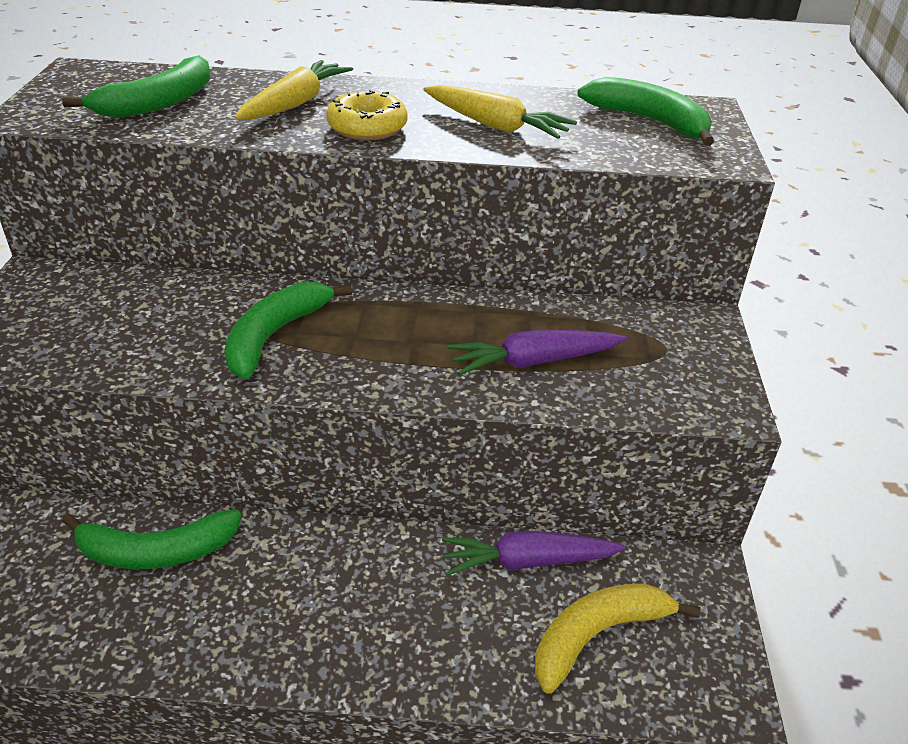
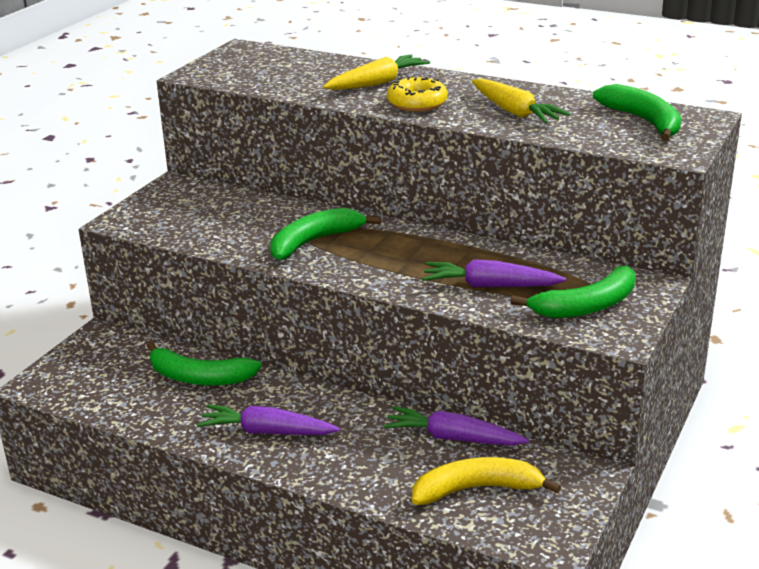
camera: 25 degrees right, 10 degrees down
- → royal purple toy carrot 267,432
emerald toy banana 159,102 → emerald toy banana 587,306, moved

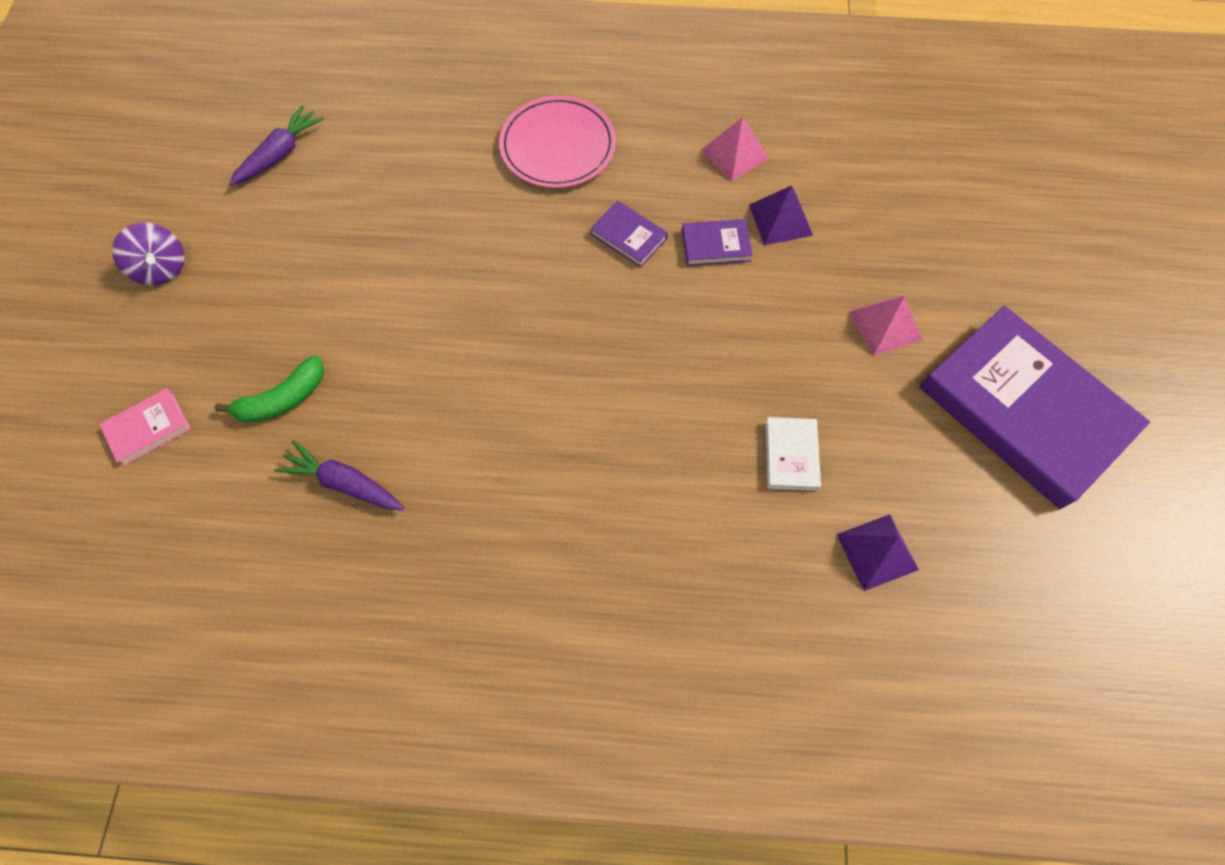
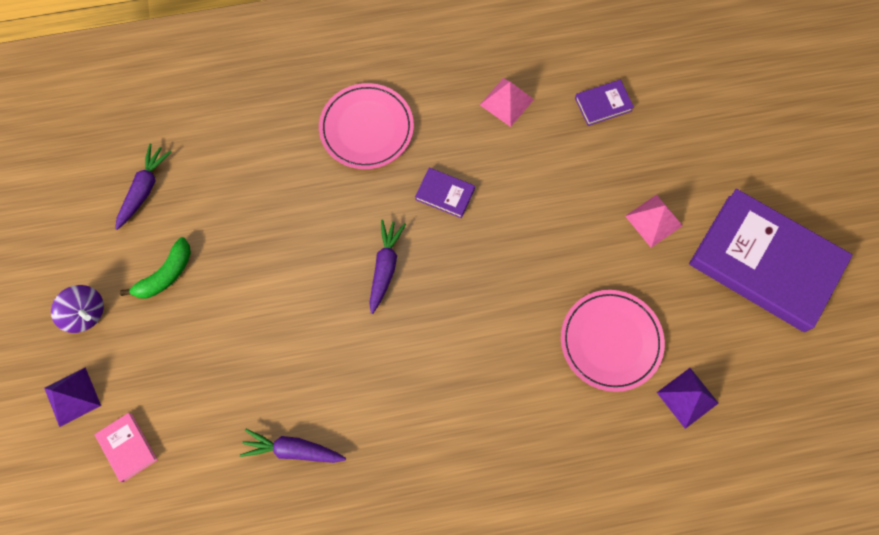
camera: 15 degrees left, 5 degrees up
- → royal purple toy carrot 385,267
emerald toy banana 283,399 → emerald toy banana 165,275, moved
royal purple hardcover 715,245 → royal purple hardcover 603,104, moved
royal purple solid pyramid 780,219 → royal purple solid pyramid 72,396, moved
white hardcover 791,455 → rose-pink plate 611,341
rose-pink hardcover 148,428 → rose-pink hardcover 127,447, 75 degrees counterclockwise

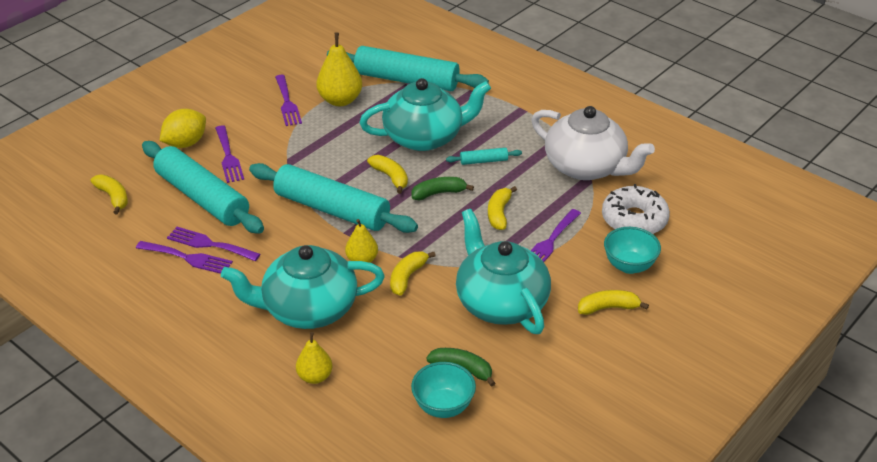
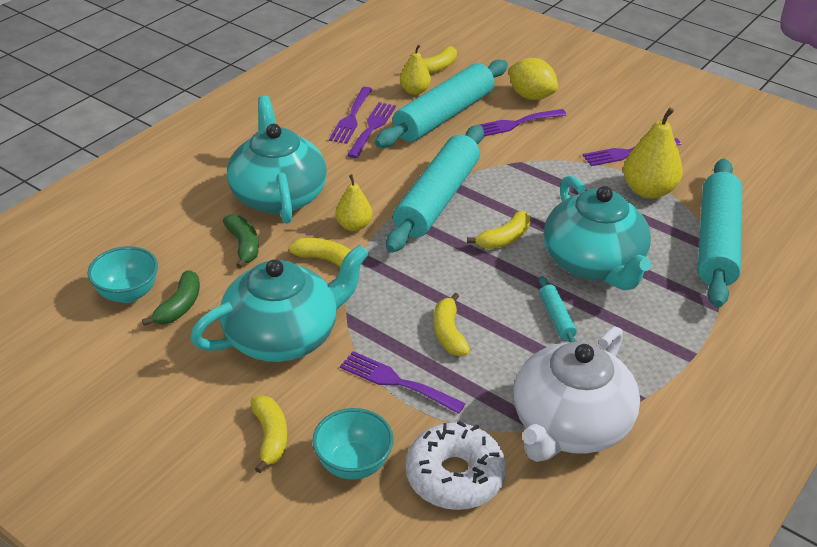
camera: 85 degrees right, 0 degrees up
bright yellow toy pear 315,376 → bright yellow toy pear 414,91, moved
emerald toy banana 438,193 → emerald toy banana 243,245, moved
bright yellow toy banana 499,213 → bright yellow toy banana 449,333, 105 degrees counterclockwise

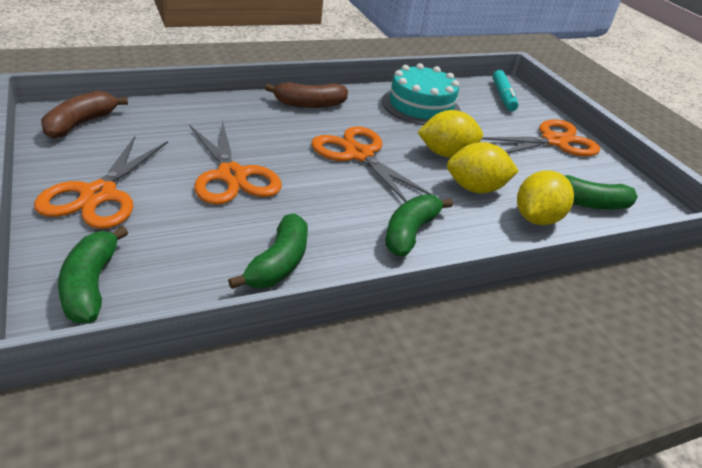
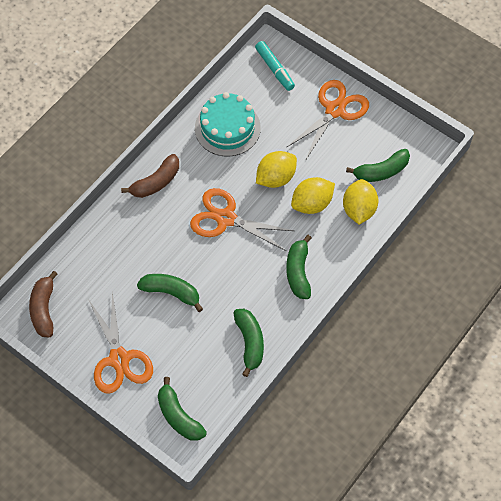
camera: 25 degrees left, 25 degrees up
orange-coloured scissors 232,176 → emerald toy banana 171,292

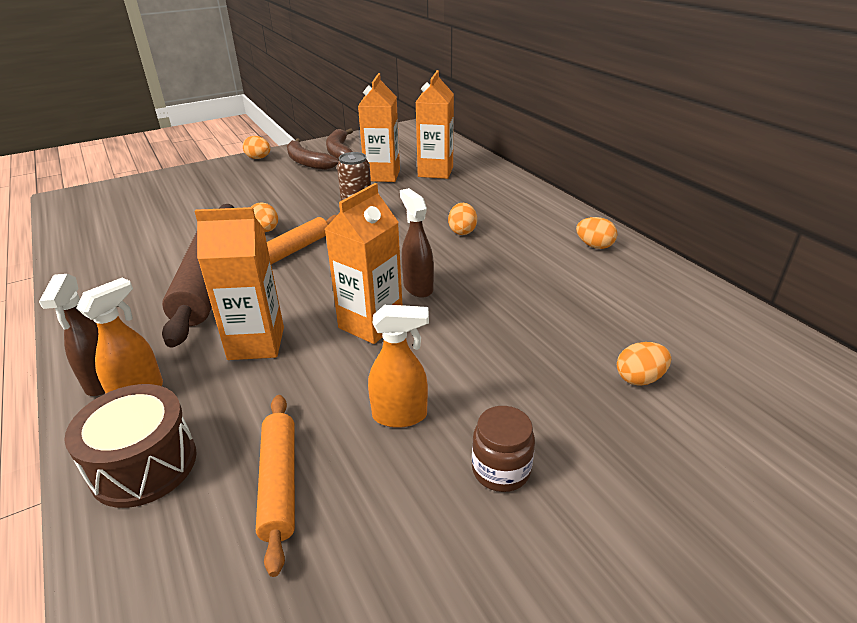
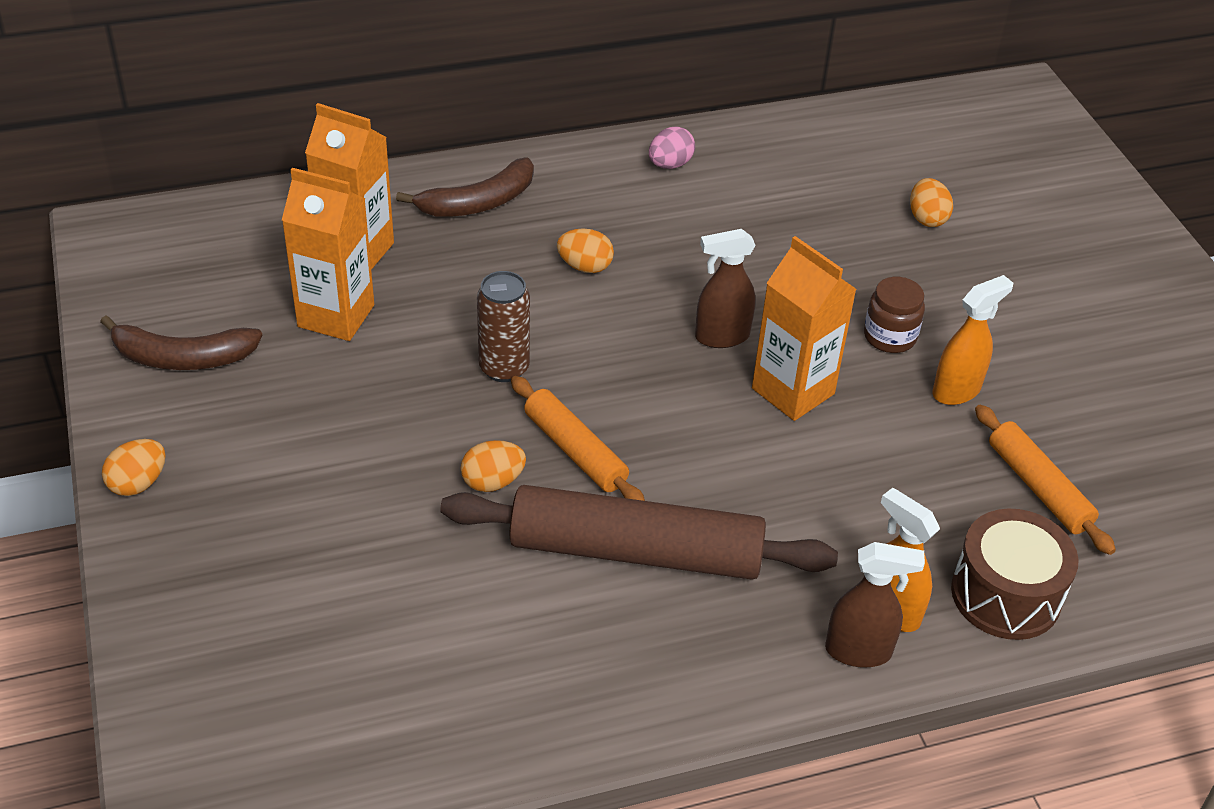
camera: 80 degrees left, 10 degrees up
orange-coloured carton 256,343 → -
russet toy banana 307,162 → russet toy banana 478,202, moved
russet jam jar 501,470 → russet jam jar 889,336, moved
orange-coloured egg shape 594,246 → rose-pink egg shape 670,164
orange-coloured pastry roller 279,483 → orange-coloured pastry roller 1038,487, 60 degrees clockwise
orange-coloured spray cleaner 400,415 → orange-coloured spray cleaner 957,391, 45 degrees clockwise

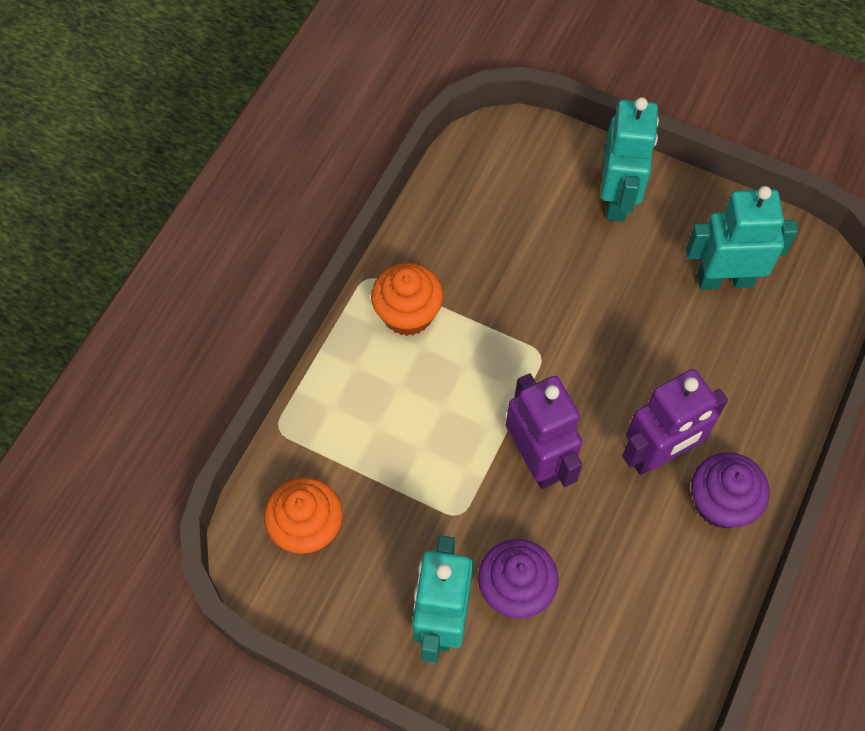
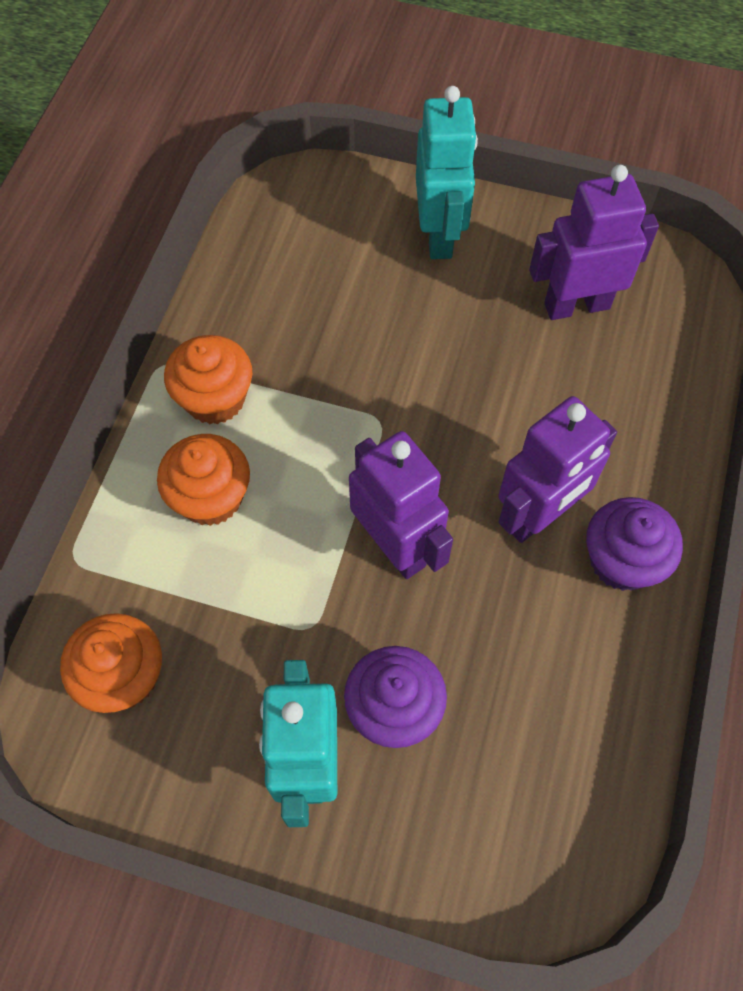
camera: 10 degrees left, 0 degrees up
- → orange-coloured cupcake 211,497
teal robot 724,279 → royal purple robot 576,305

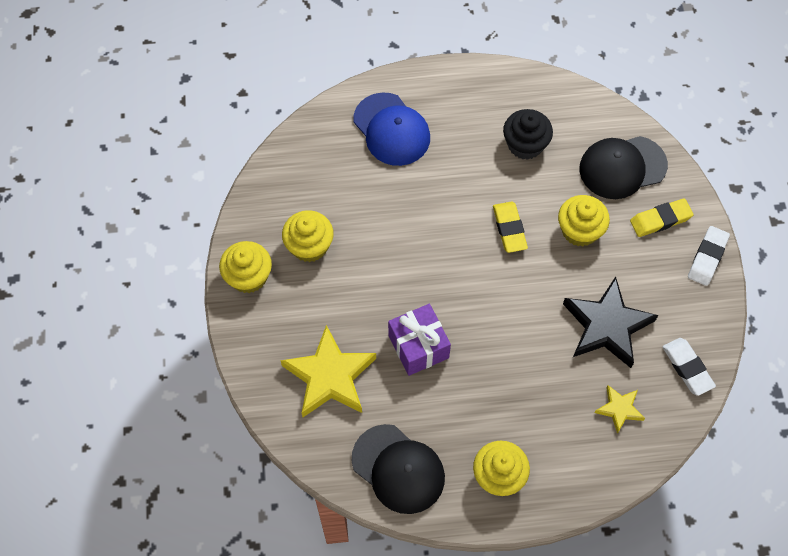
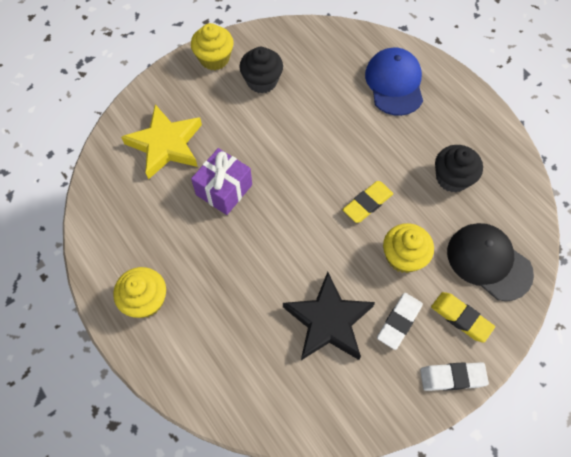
camera: 60 degrees right, 0 degrees up
black peaked cap 398,469 → -
bright yellow star shape 619,409 → -
white eraser 687,368 → white eraser 399,321, moved
bright yellow cupcake 309,246 → black cupcake 262,81
blue peaked cap 391,130 → blue peaked cap 394,83, 150 degrees clockwise

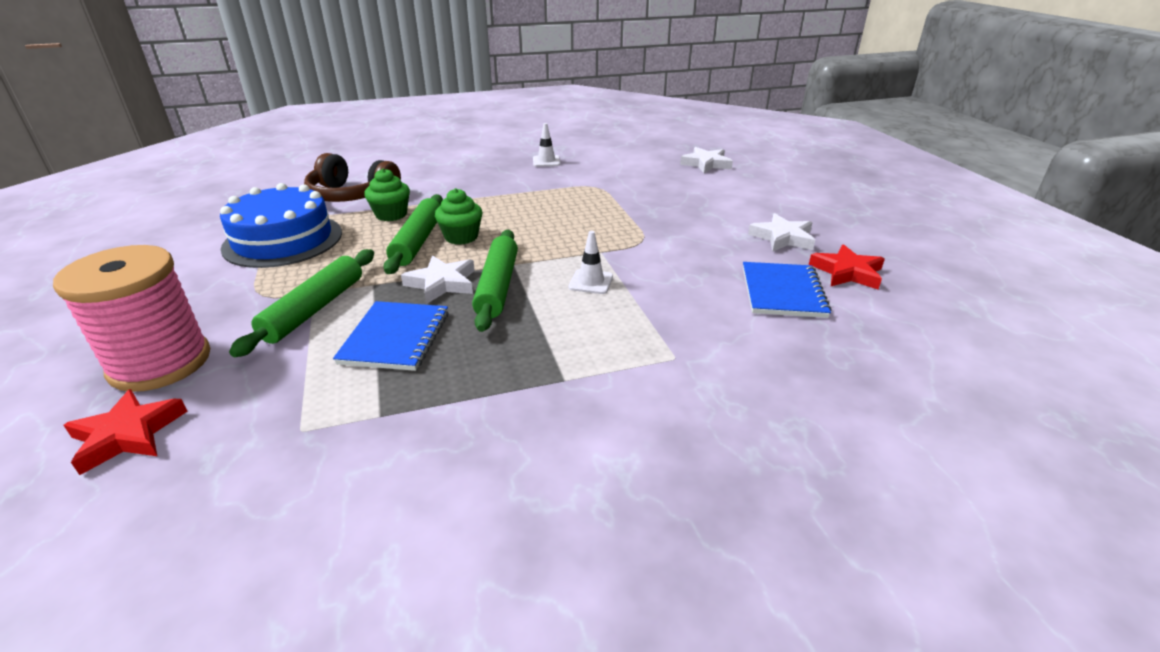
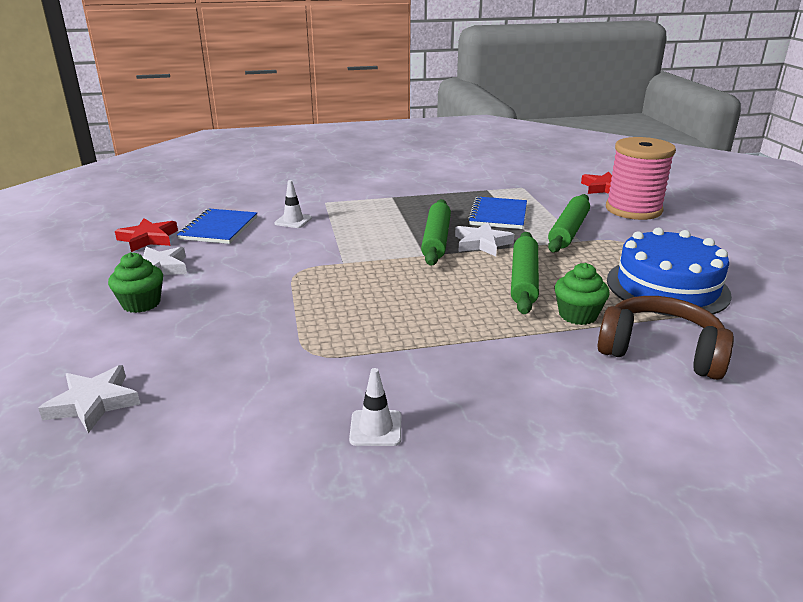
camera: 175 degrees left, 5 degrees down
emerald cupcake 461,237 → emerald cupcake 141,303, moved
white traffic cone 591,282 → white traffic cone 293,221, moved

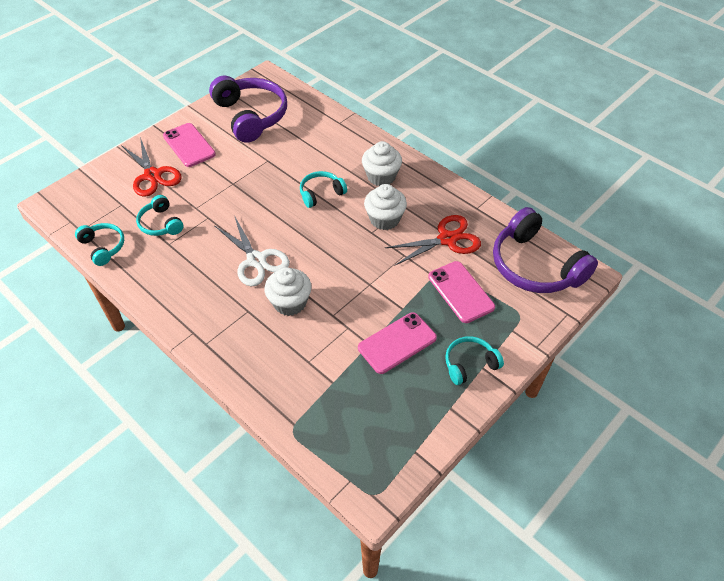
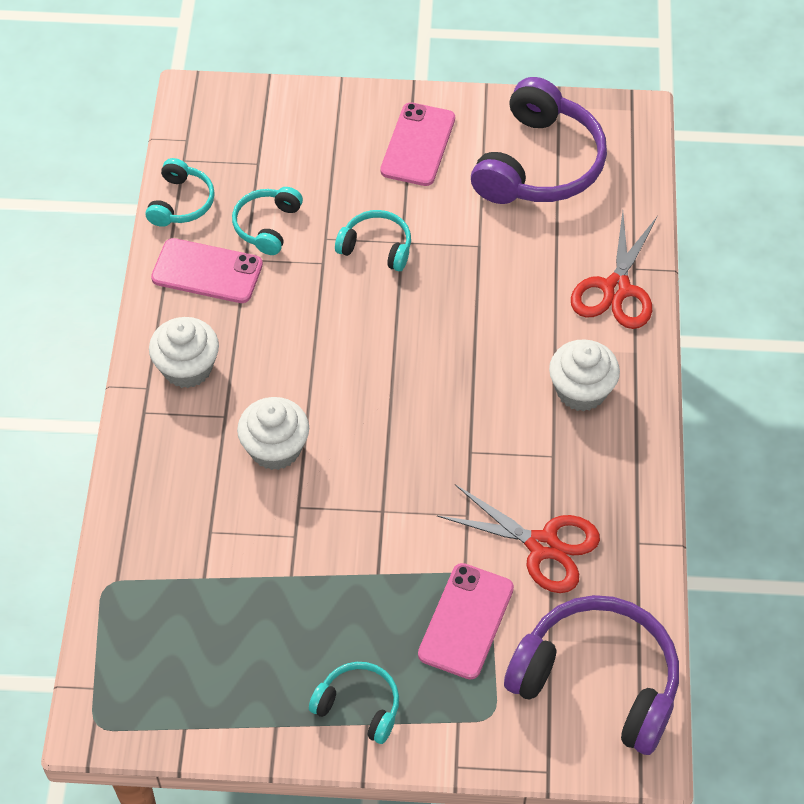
camera: 50 degrees right, 5 degrees up
white scissors 256,260 → -
scarlet scissors 152,175 → scarlet scissors 616,289, moved
teal over-ear headphones 321,193 → teal over-ear headphones 376,247, moved
rose-pink phone 397,343 → rose-pink phone 207,271, moved
white cupcake 384,219 → white cupcake 187,368, moved
royal purple over-ear headphones 535,266 → royal purple over-ear headphones 597,681, 105 degrees clockwise

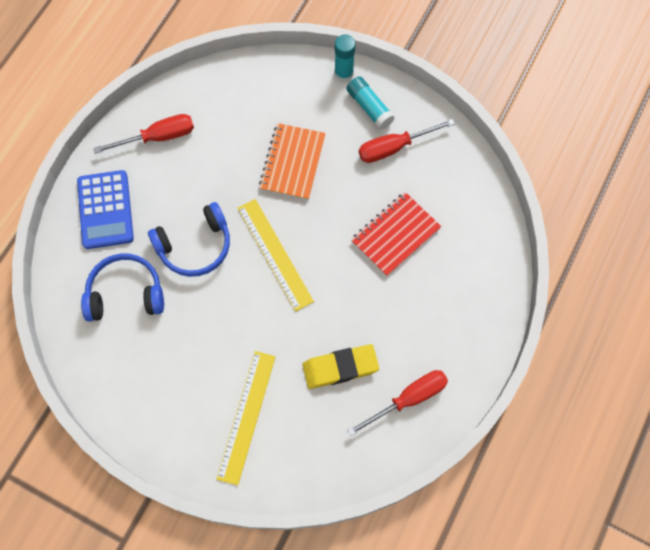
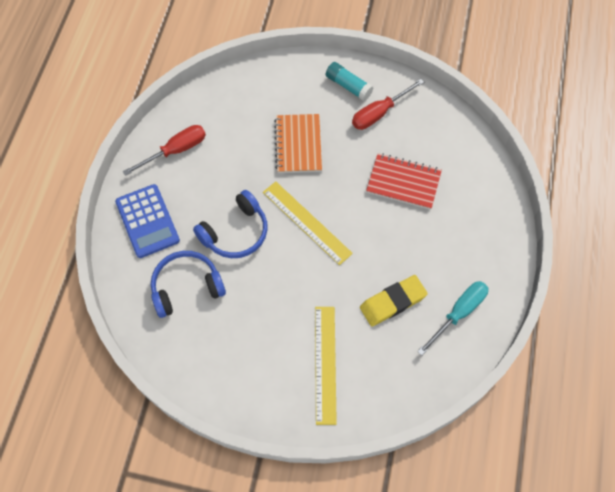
camera: 15 degrees left, 5 degrees down
teal glue 344,73 → -
scarlet hand screwdriver 408,399 → teal hand screwdriver 458,313
scarlet notebook 395,235 → scarlet notebook 403,182, 75 degrees clockwise

